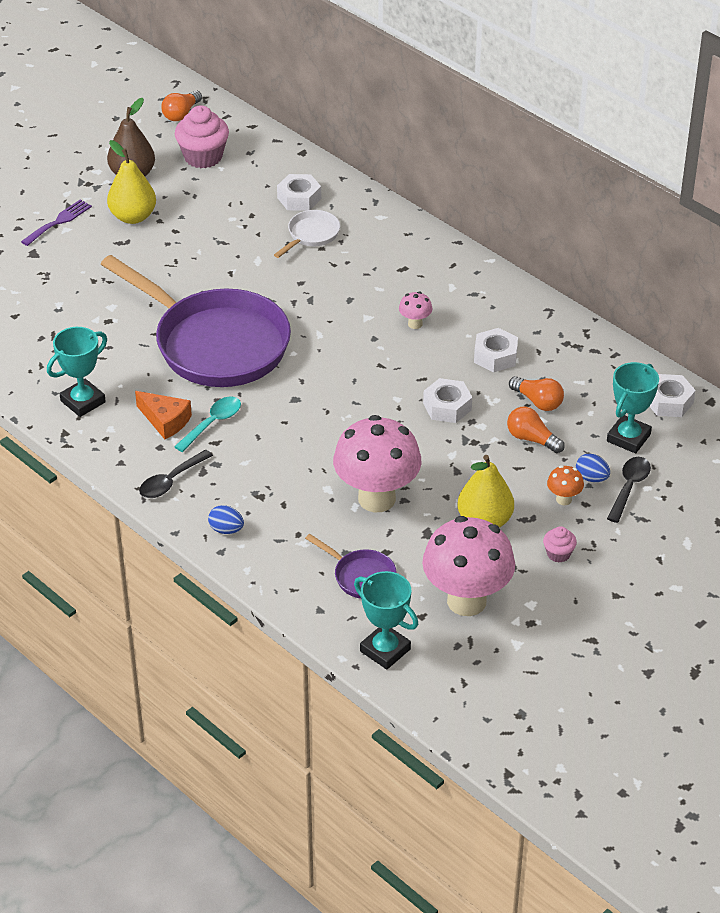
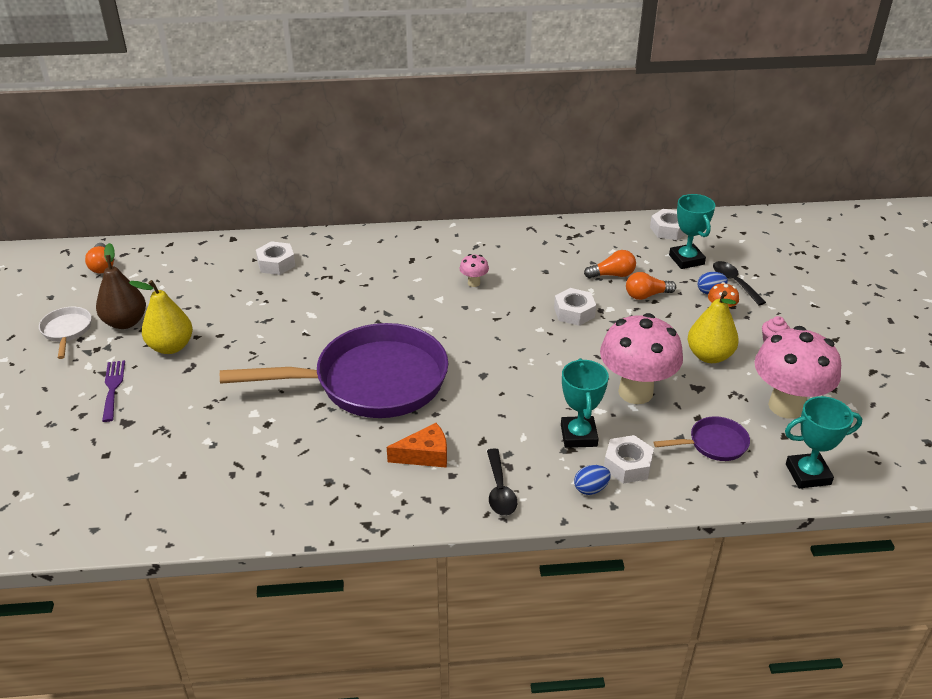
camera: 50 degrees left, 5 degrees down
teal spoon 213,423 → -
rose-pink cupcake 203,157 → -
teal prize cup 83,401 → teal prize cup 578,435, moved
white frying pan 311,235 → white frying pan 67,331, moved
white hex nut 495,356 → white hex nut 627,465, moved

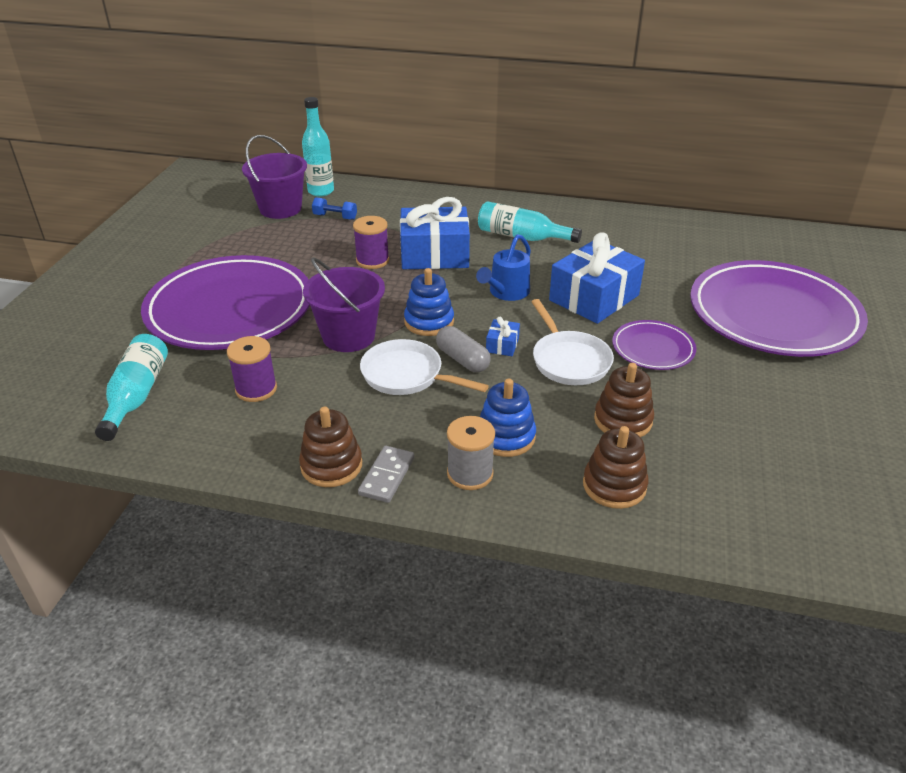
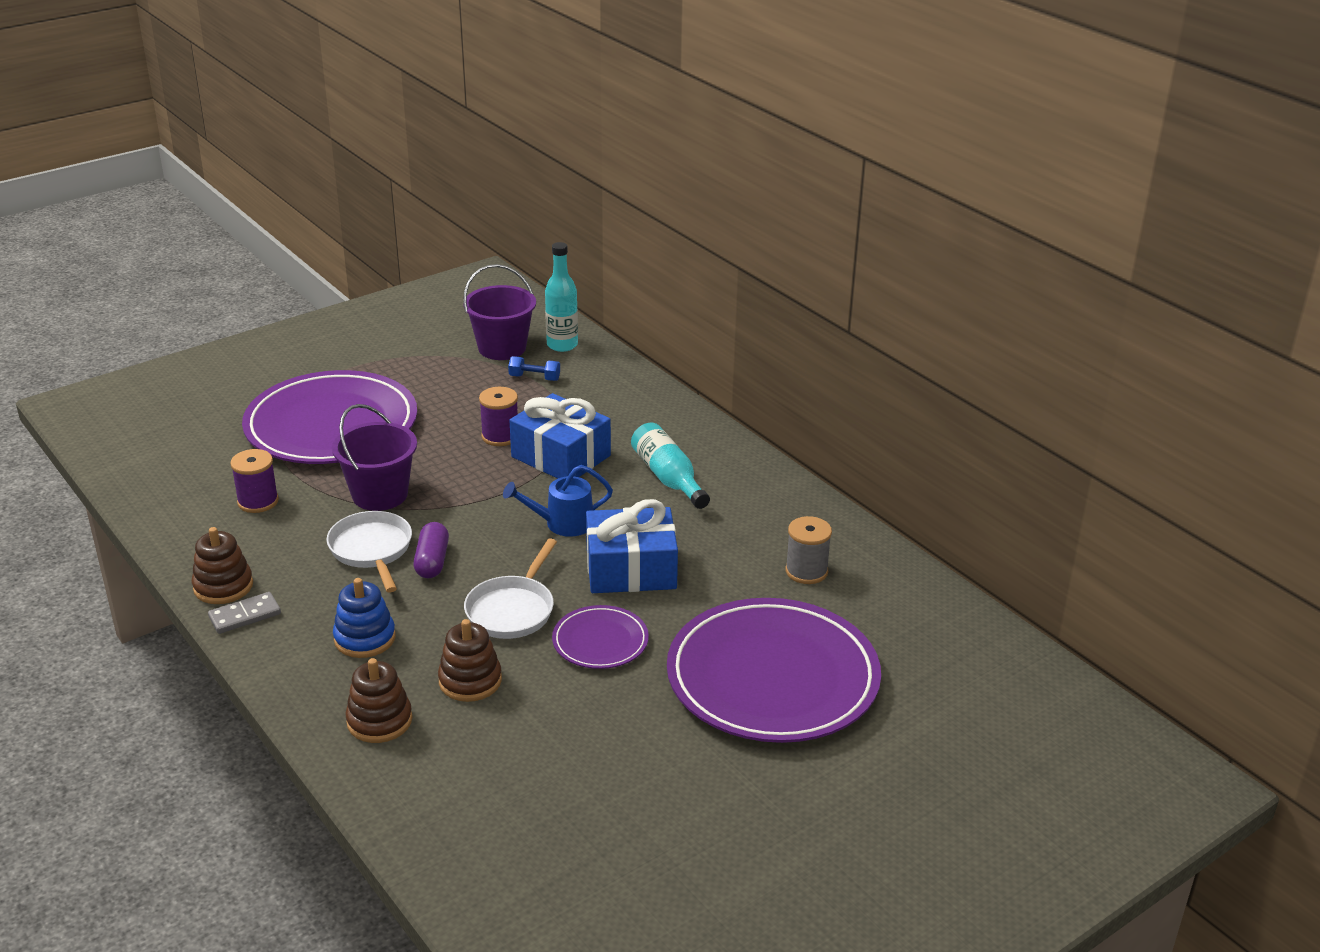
camera: 40 degrees right, 5 degrees down
teal bottle 136,395 → -
blue stacking rings 429,322 → -
blue present 502,345 → -
ash-grey bobbin 470,474 → ash-grey bobbin 806,571, moved
ash-grey capsule 462,359 → royal purple capsule 432,561
blue free weight 335,217 → blue free weight 534,378, 45 degrees counterclockwise

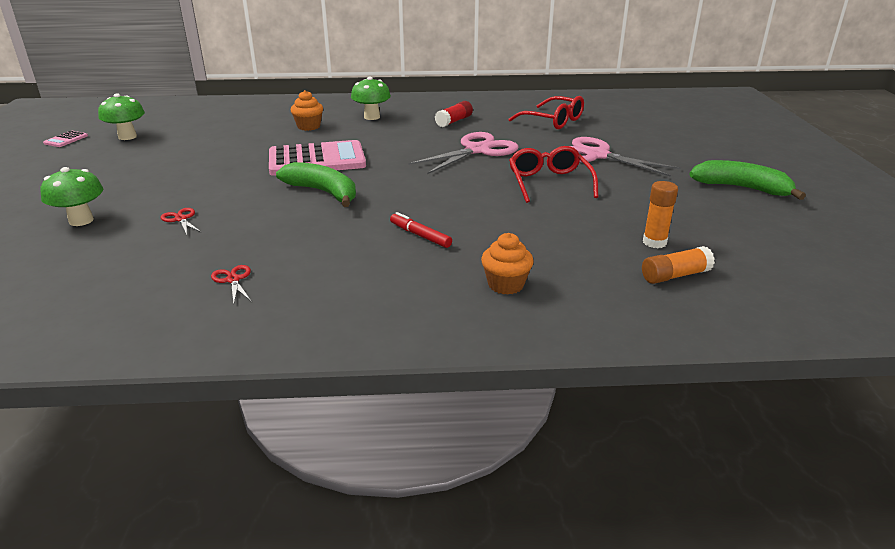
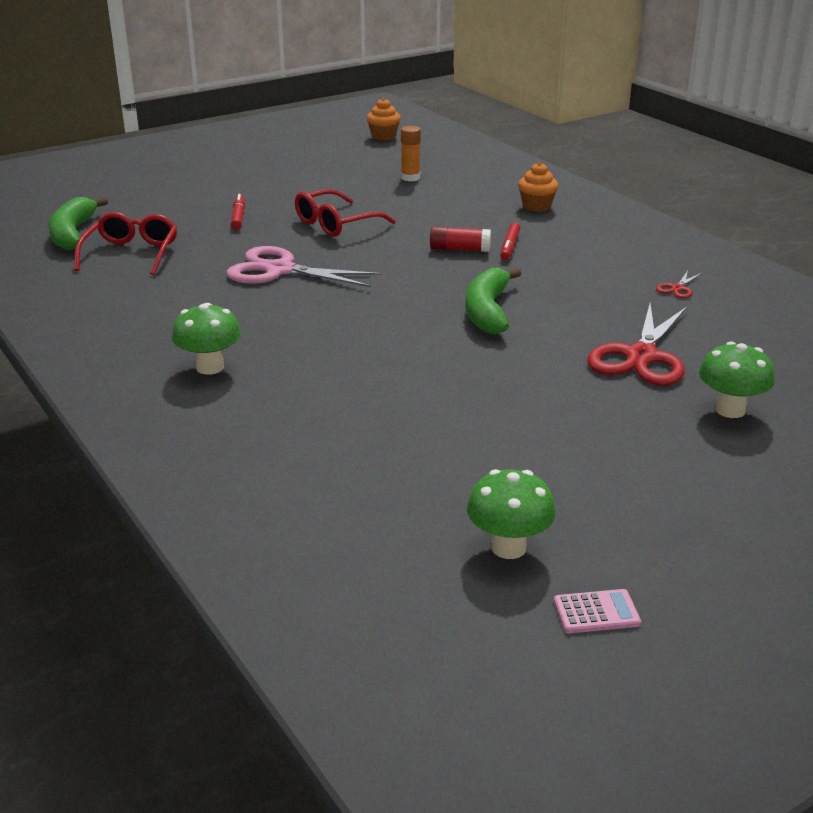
camera: 120 degrees left, 0 degrees up
rose-pink adding machine 317,160 → -
orange-coloured glue 675,275 → -
orange-coloured cupcake 308,126 → orange-coloured cupcake 383,137, moved
scarlet glue 454,121 → scarlet glue 459,249, moved
emerald toy banana 741,188 → emerald toy banana 73,233, moved
rose-pink scissors 597,155 → scarlet felt pen 238,217
scarlet scissors 181,219 → scarlet scissors 641,356, x2.34

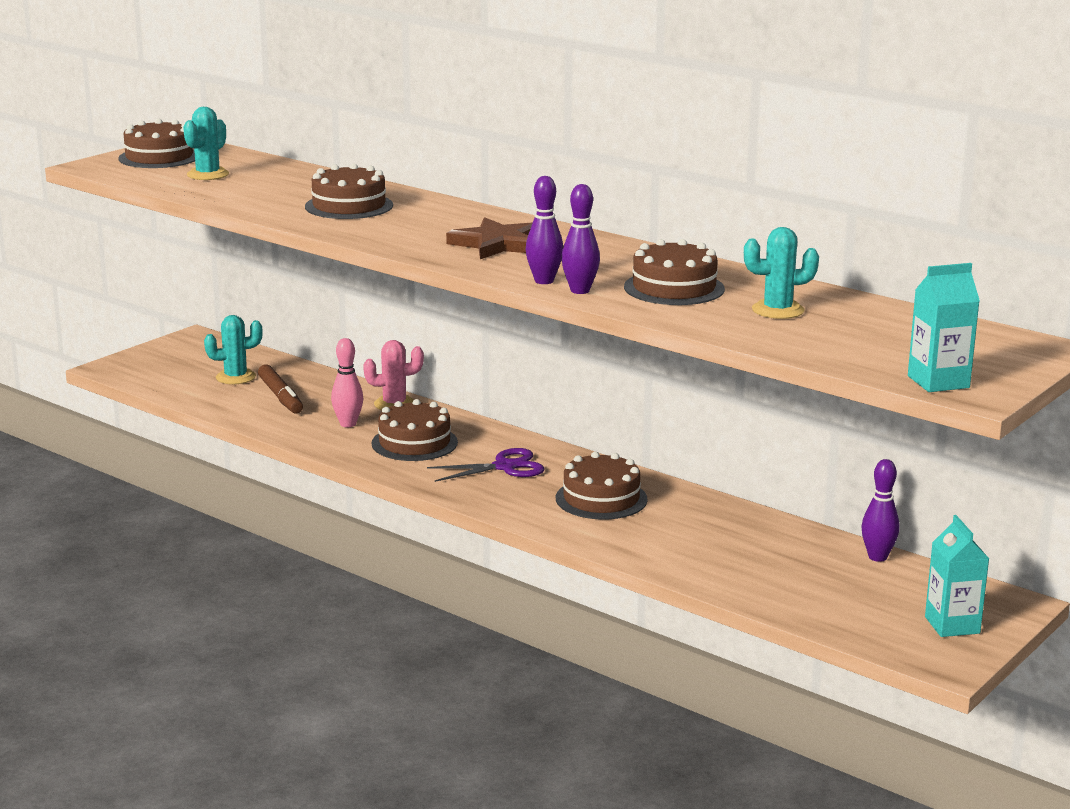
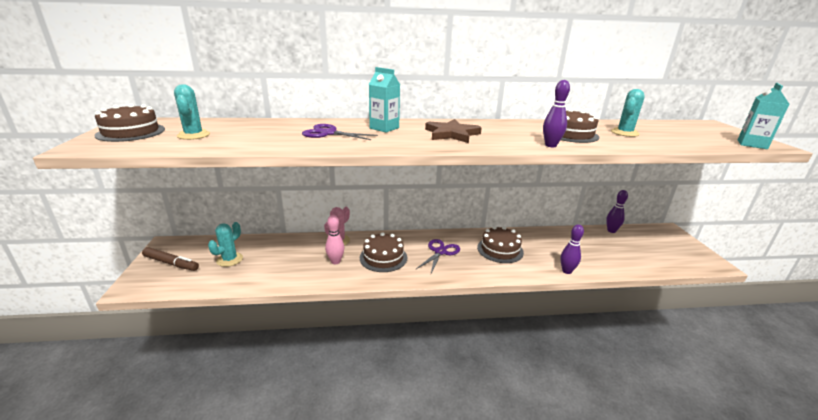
camera: 45 degrees left, 5 degrees up
russet felt pen 280,397 → russet felt pen 171,263, moved
royal purple bowling pin 544,281 → royal purple bowling pin 566,271, moved
teal carton 952,625 → teal carton 384,128, moved
russet gateau 349,206 → royal purple scissors 328,133

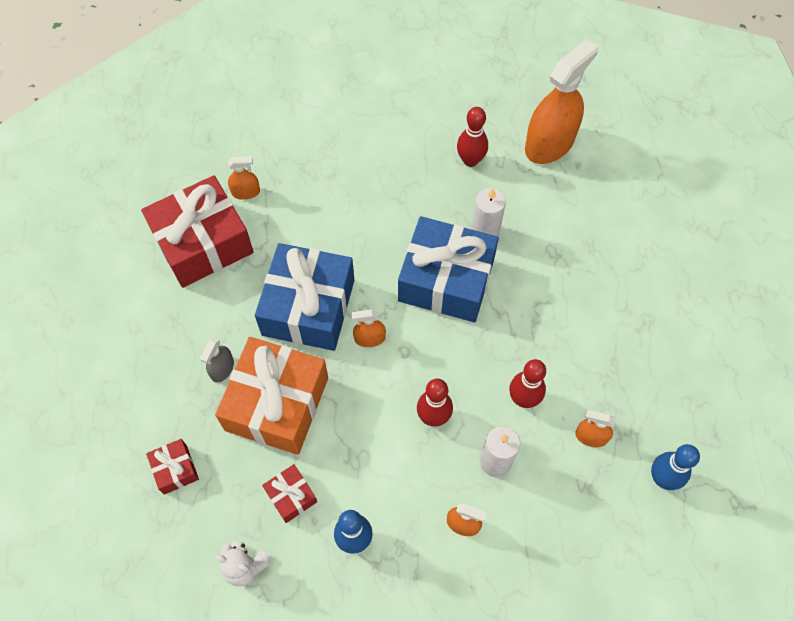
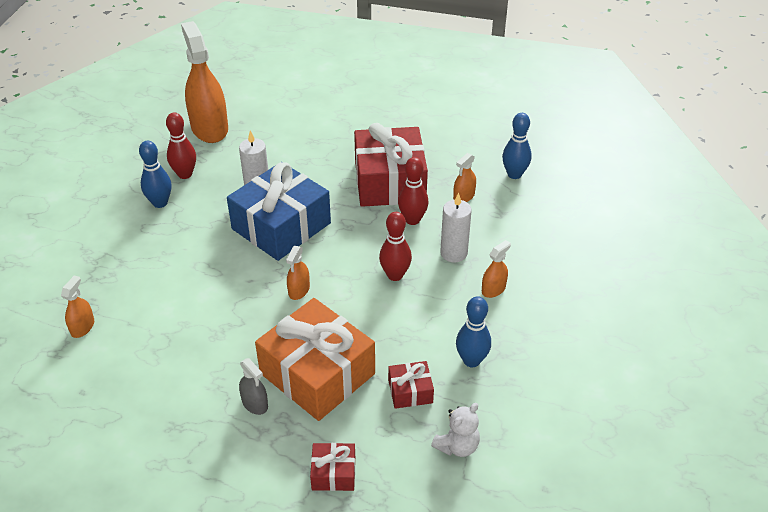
camera: 65 degrees left, 20 degrees down
blue present 308,307 → -
- → blue bowling pin 160,203
scarlet present 203,243 → scarlet present 390,182, moved

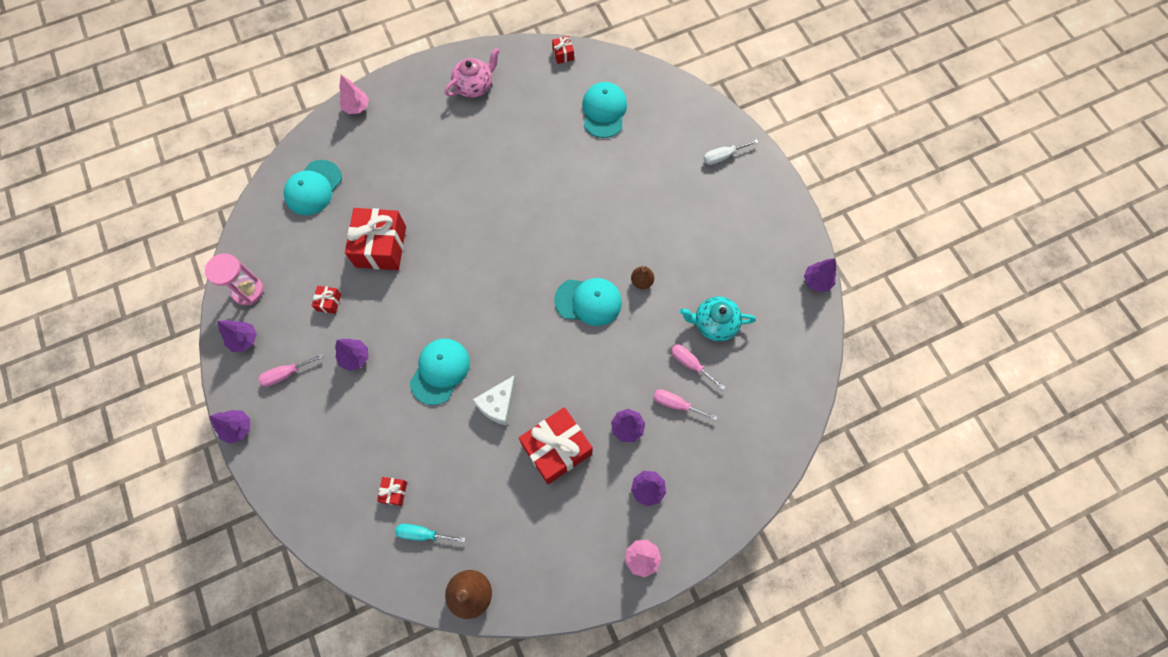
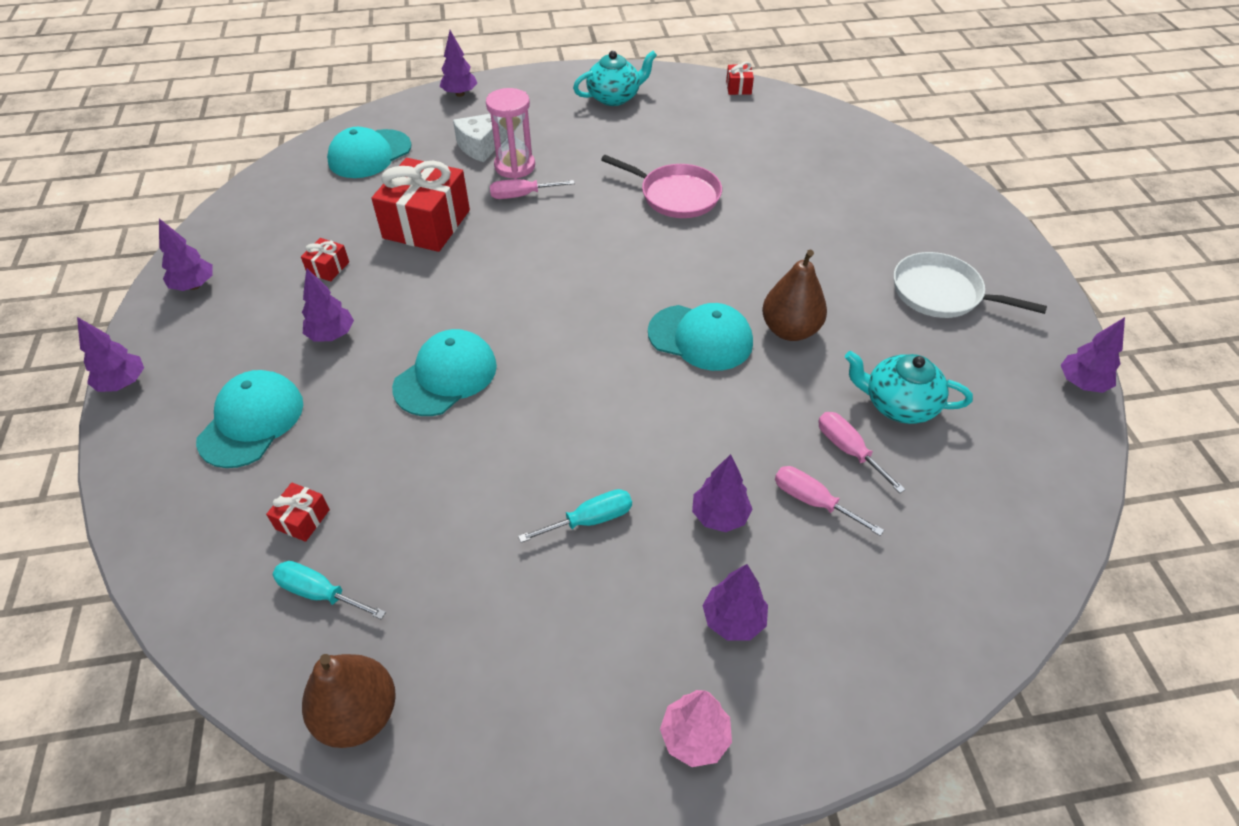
camera: 15 degrees right, 20 degrees down
white hand screwdriver 723,156 → -
- → rose-pink frying pan 676,195
- → white frying pan 941,293
rose-pink sandglass 248,291 → rose-pink sandglass 515,166, moved
rose-pink hand screwdriver 286,374 → rose-pink hand screwdriver 521,195, moved
white cheese wedge 498,404 → white cheese wedge 482,146, moved
teal peaked cap 604,111 → teal peaked cap 251,421, moved
scarlet present 556,449 → teal hand screwdriver 590,520
rose-pink fir tree 357,107 → royal purple fir tree 460,94
rose-pink china teapot 474,85 → teal china teapot 614,97
russet toy pear 641,281 → russet toy pear 790,330, x1.70

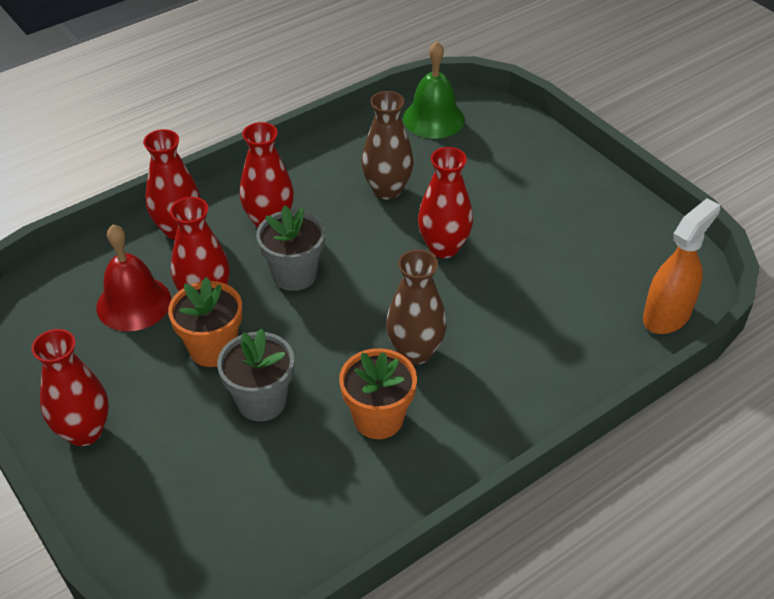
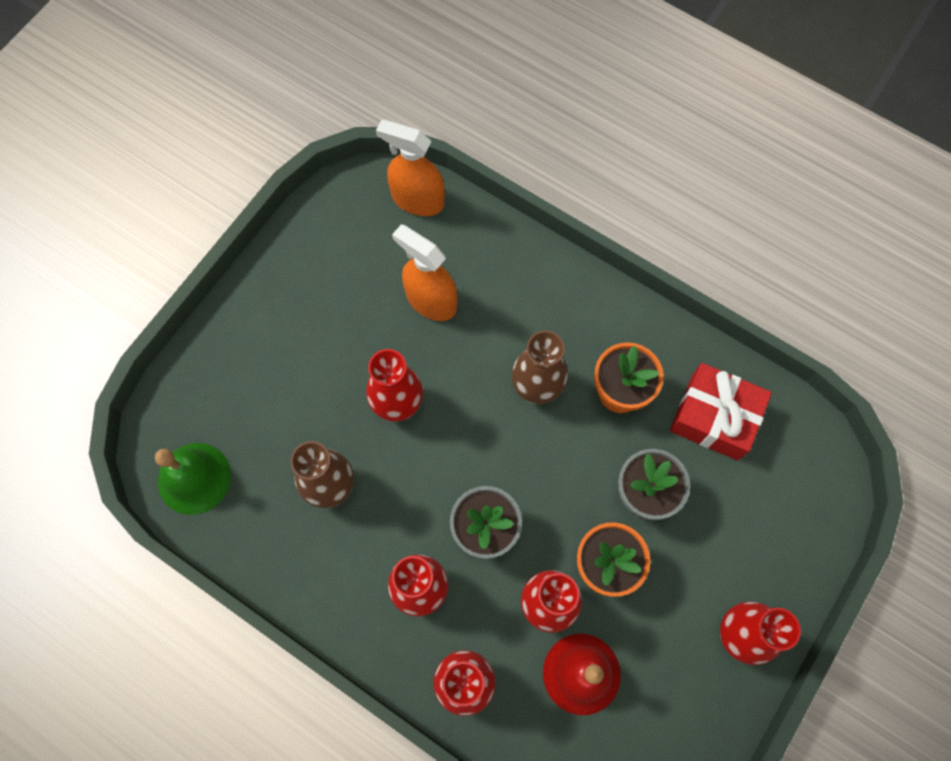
camera: 110 degrees left, 25 degrees up
- → orange-coloured spray cleaner 430,300
- → scarlet present 714,417

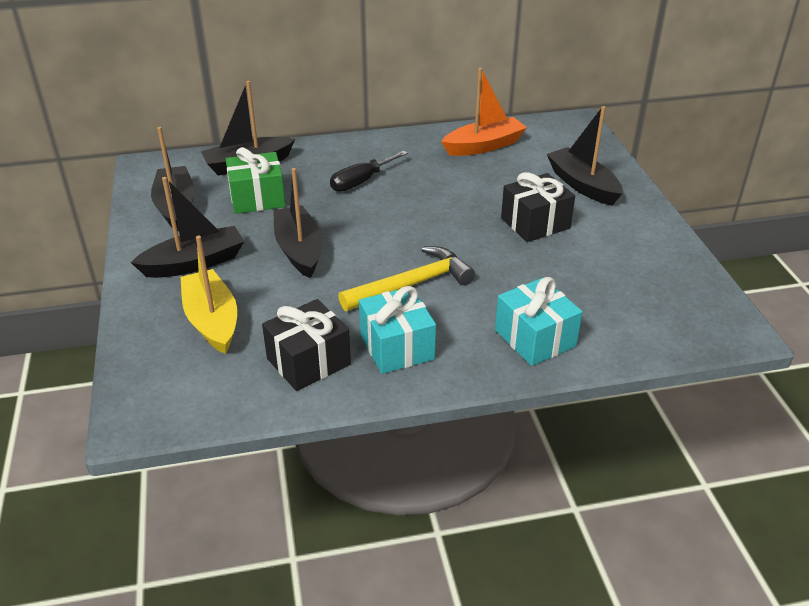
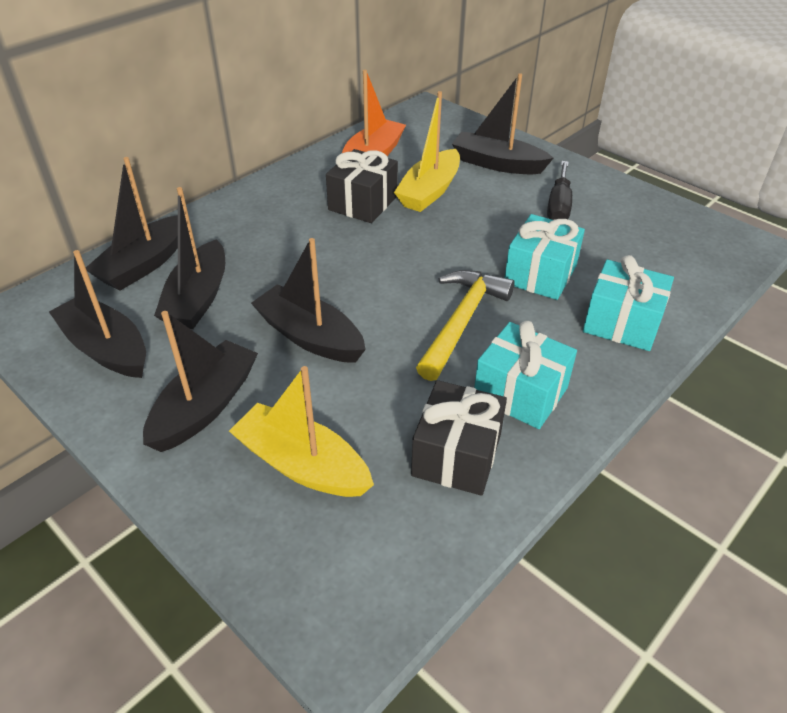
camera: 35 degrees left, 5 degrees up
- → bright yellow toy boat 429,191
- → teal present 540,274
black hand screwdriver 361,182 → black hand screwdriver 558,206, moved
black present 535,223 → black present 363,203, moved
emerald present 257,198 → black toy boat 198,298

